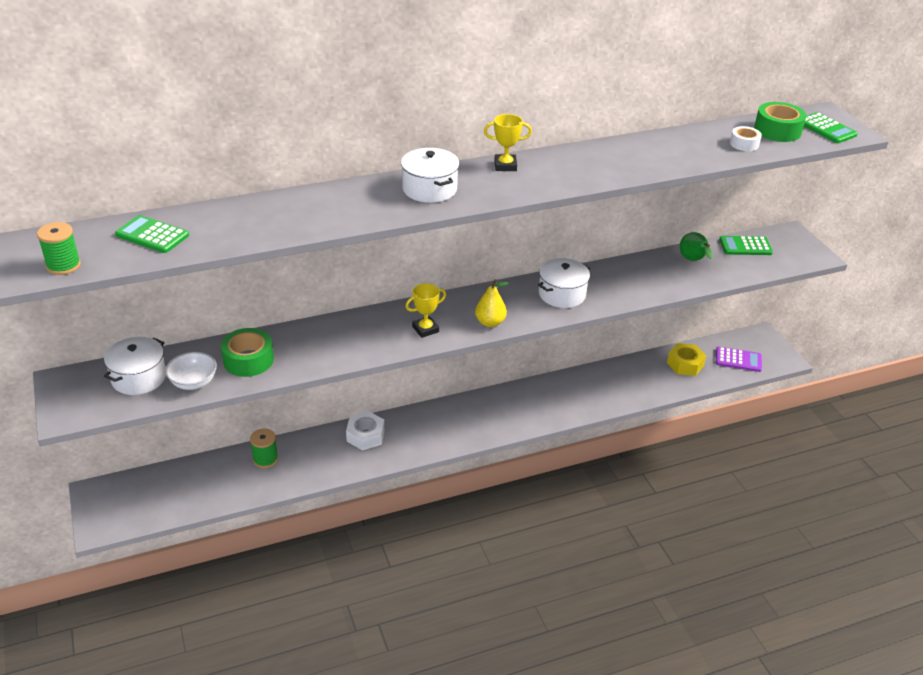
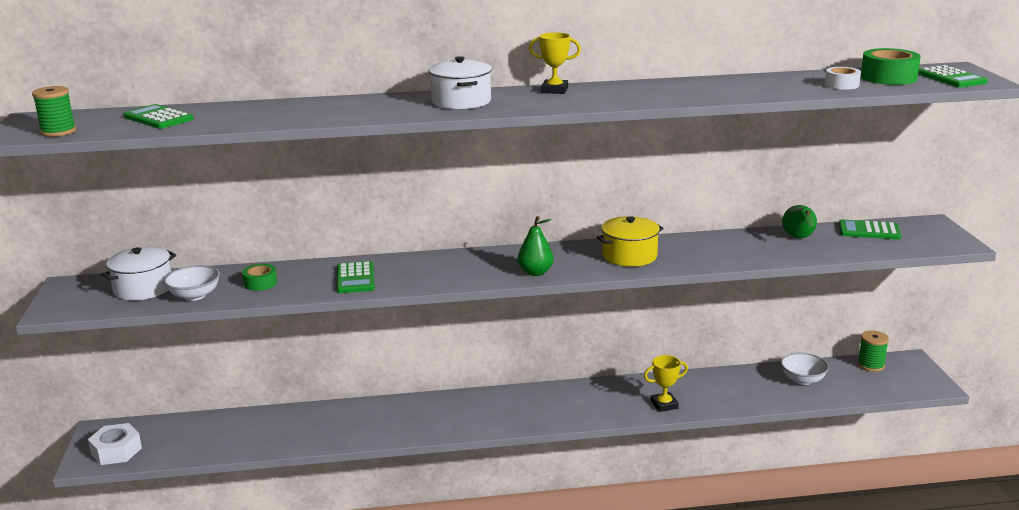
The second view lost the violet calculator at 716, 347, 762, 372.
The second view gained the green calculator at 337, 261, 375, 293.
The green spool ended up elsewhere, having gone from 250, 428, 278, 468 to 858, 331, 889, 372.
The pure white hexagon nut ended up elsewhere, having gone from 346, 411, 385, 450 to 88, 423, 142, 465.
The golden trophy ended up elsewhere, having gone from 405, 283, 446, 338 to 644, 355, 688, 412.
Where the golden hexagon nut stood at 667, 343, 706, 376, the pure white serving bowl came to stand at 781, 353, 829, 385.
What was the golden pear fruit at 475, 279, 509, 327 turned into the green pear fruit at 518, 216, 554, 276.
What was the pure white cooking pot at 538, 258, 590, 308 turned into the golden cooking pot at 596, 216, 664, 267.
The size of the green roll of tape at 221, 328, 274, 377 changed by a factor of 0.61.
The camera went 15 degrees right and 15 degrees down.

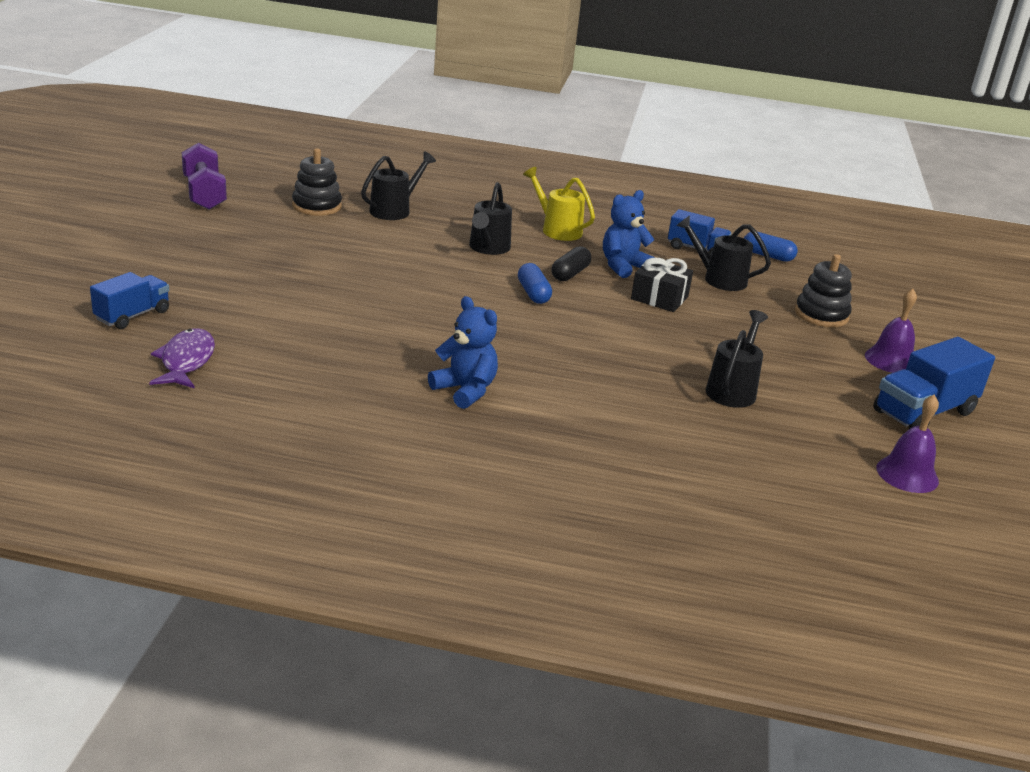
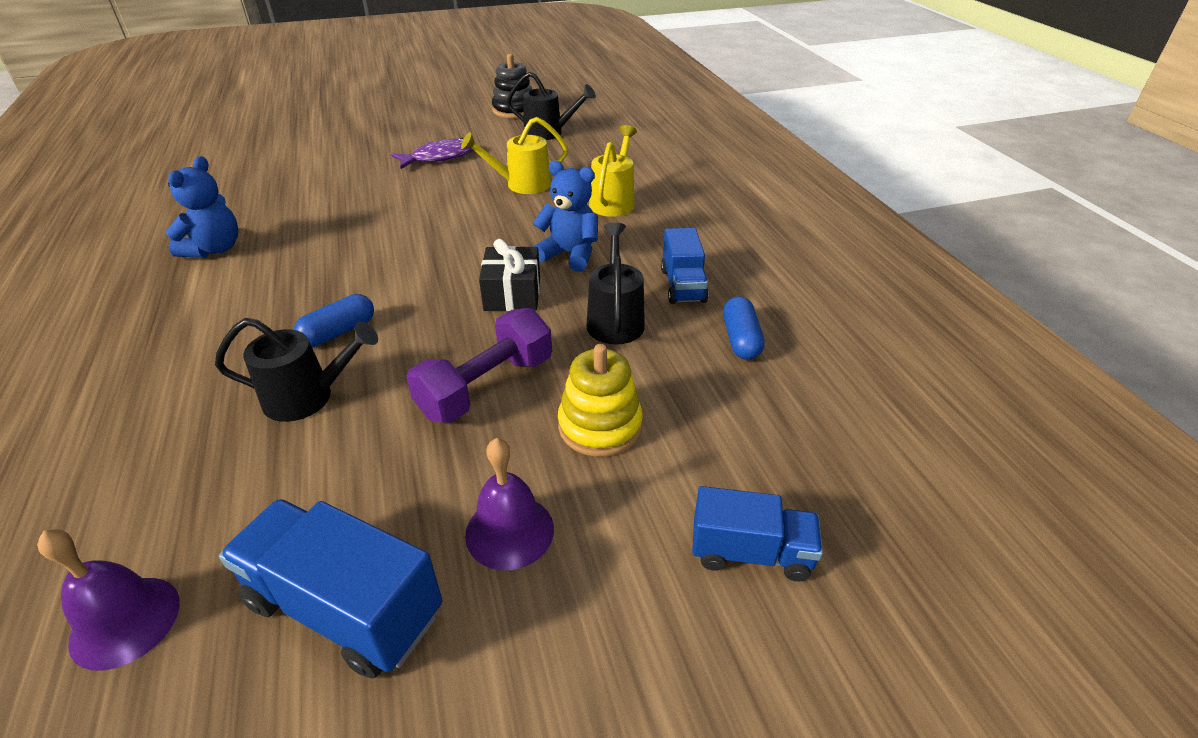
The second view lost the ebony pill shape at 552, 246, 591, 281.
The cobalt toy truck ended up elsewhere, having gone from 90, 272, 169, 329 to 692, 486, 823, 581.
The violet fish ended up elsewhere, having gone from 149, 328, 215, 388 to 391, 138, 473, 169.
The violet hand weight ended up elsewhere, having gone from 182, 142, 227, 210 to 406, 308, 552, 423.
The cobalt pill shape ended up elsewhere, having gone from 518, 263, 552, 304 to 294, 294, 374, 347.
What was the ebony watering can at 469, 182, 512, 255 turned into the golden watering can at 461, 117, 568, 194.
What was the ebony stacking toy at 795, 254, 852, 328 turned into the golden stacking toy at 558, 344, 643, 457.
The camera went 65 degrees right and 10 degrees up.

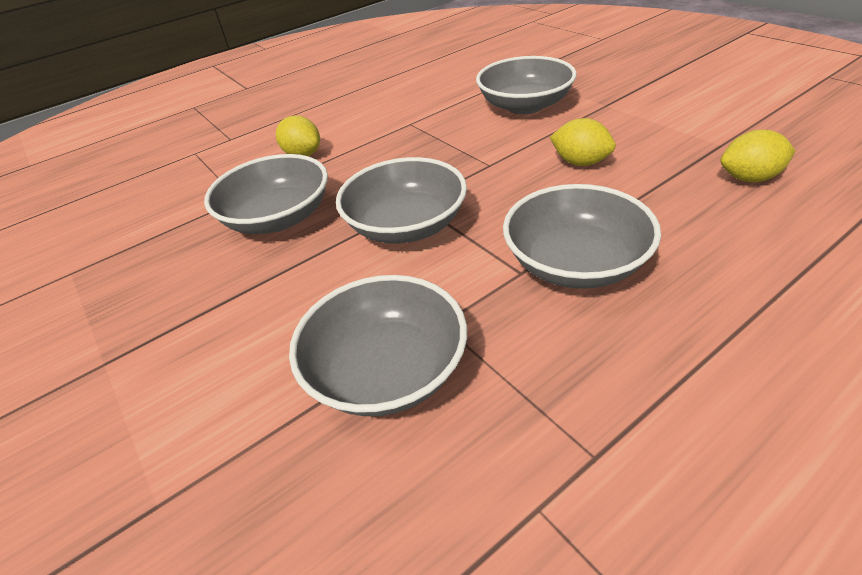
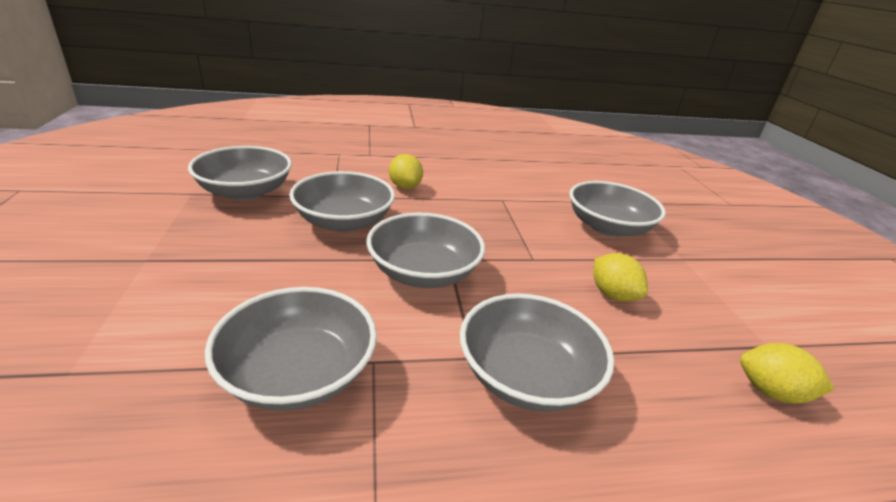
The second view gained the gray serving bowl at 188, 146, 292, 200.
The camera went 20 degrees right and 10 degrees down.

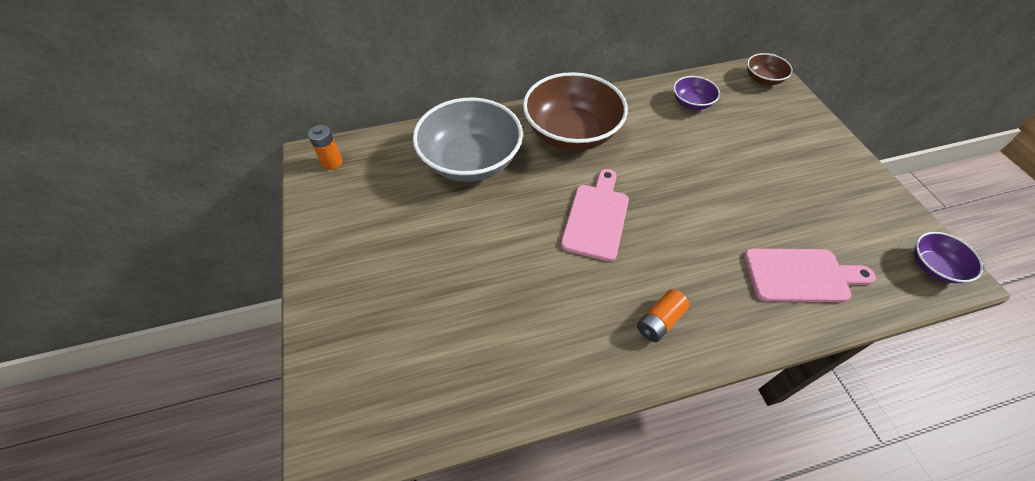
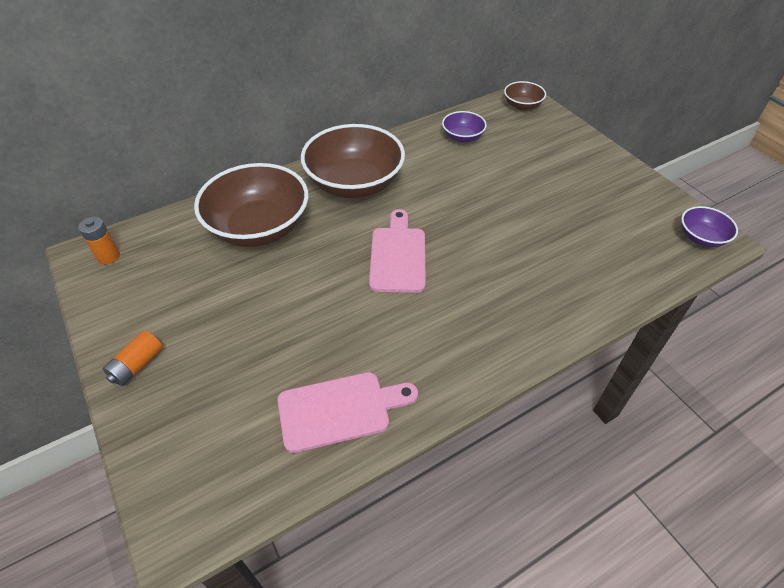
The orange battery ended up elsewhere, having gone from 637, 289, 690, 342 to 103, 330, 163, 386.
The rosy bread board ended up elsewhere, having gone from 744, 249, 876, 302 to 277, 372, 418, 453.
What was the gray serving bowl at 413, 98, 523, 182 turned into the russet serving bowl at 194, 163, 308, 247.
The camera went 15 degrees left and 5 degrees down.

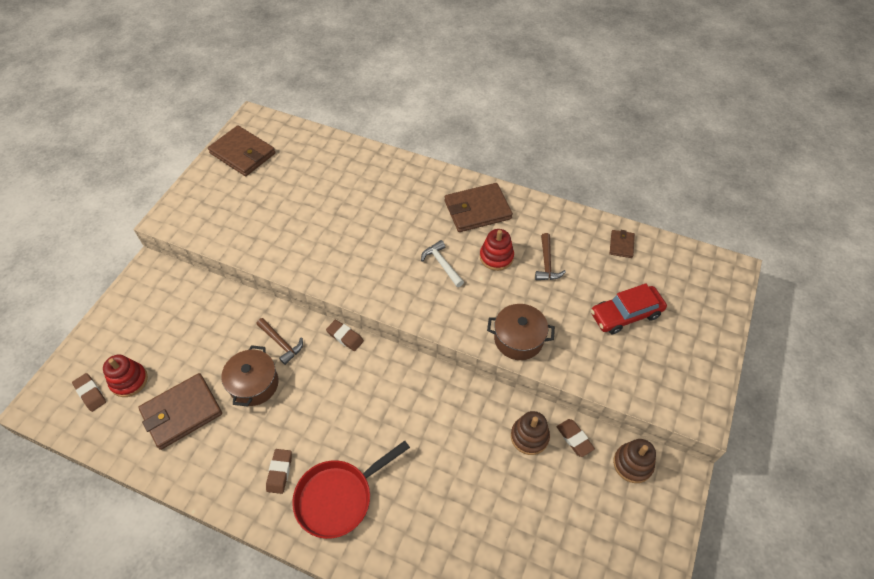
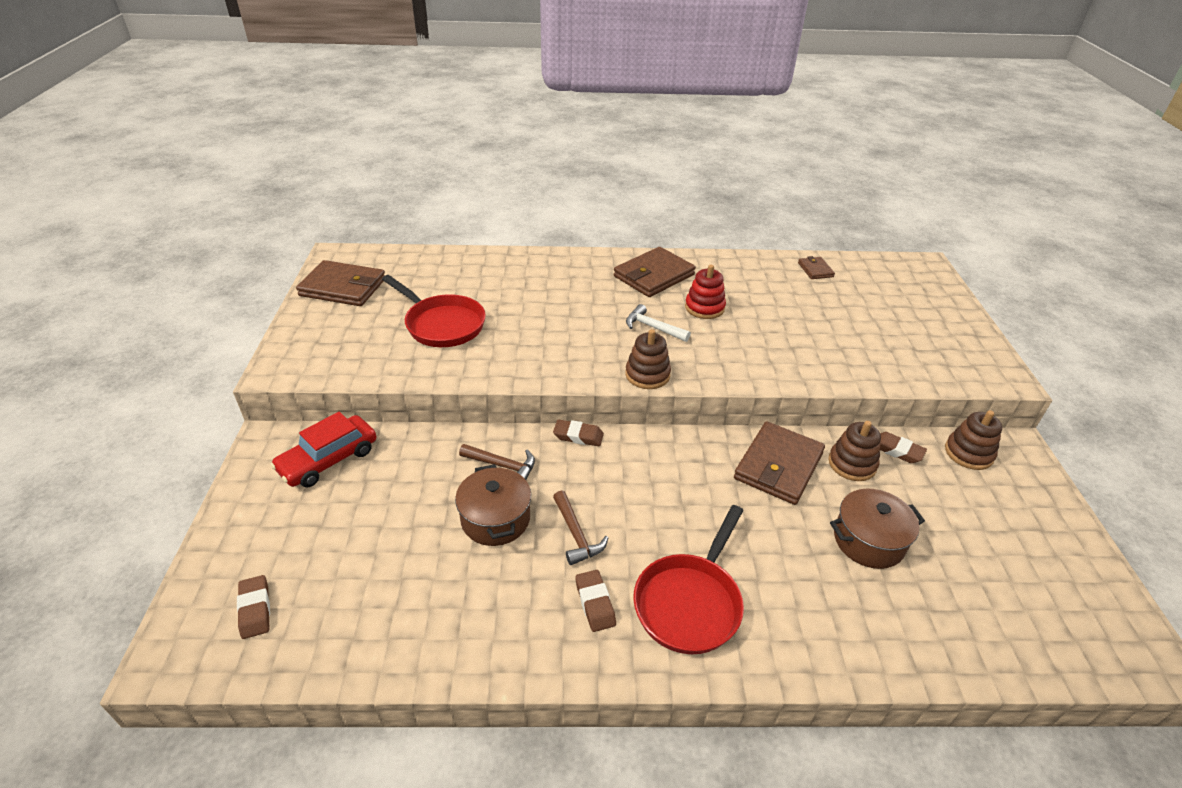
The second view lost the red stacking toy at 103, 355, 148, 397.
The second view gained the red skillet at 382, 275, 486, 347.
The second view gained the russet stacking toy at 625, 329, 671, 389.
The russet card wallet ended up elsewhere, having gone from 138, 373, 222, 450 to 734, 421, 825, 505.
The russet cooking pot ended up elsewhere, having gone from 487, 304, 555, 360 to 830, 488, 925, 569.
The russet claw hammer ended up elsewhere, having gone from 535, 233, 566, 280 to 553, 490, 608, 565.
The red automobile ended up elsewhere, having gone from 591, 283, 667, 334 to 271, 412, 376, 487.
The russet pencil eraser at 72, 373, 106, 412 ended up facing another way, 45 degrees clockwise from before.
The camera went 25 degrees left and 15 degrees down.

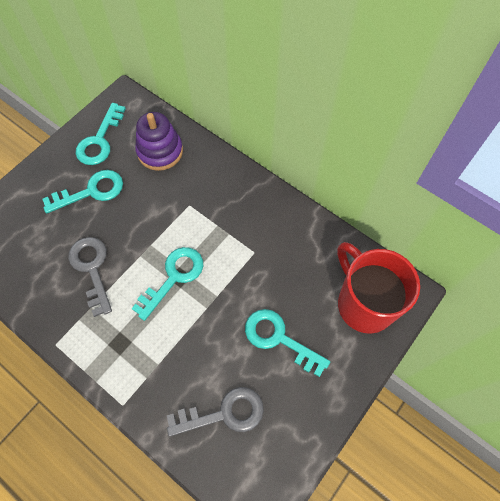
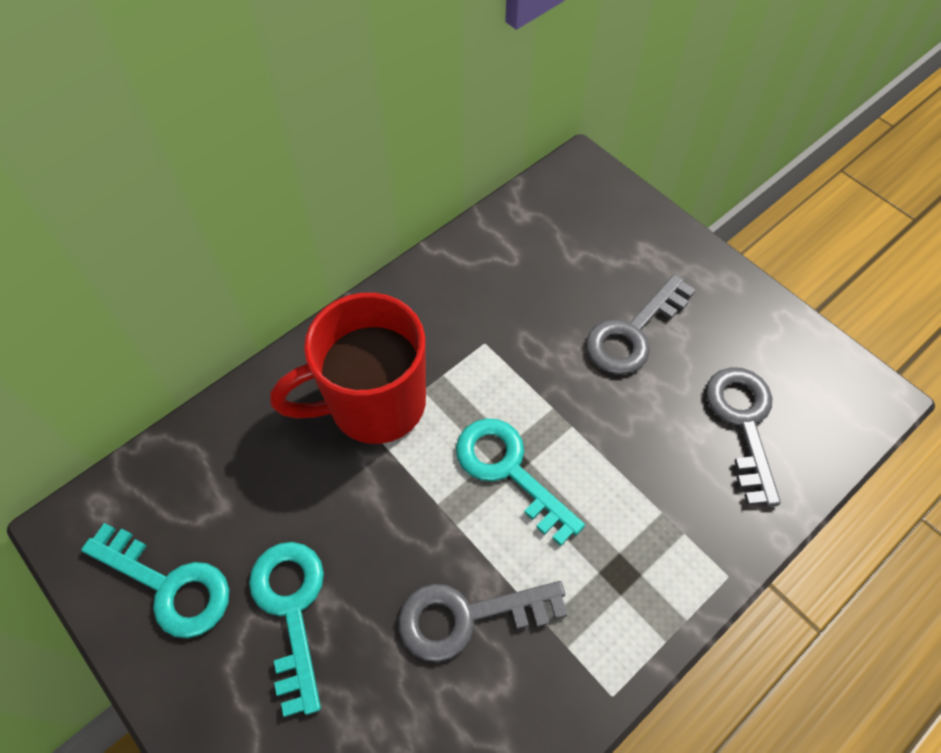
The second view lost the violet stacking toy at 135, 112, 183, 171.
The red mug ended up elsewhere, having gone from 337, 242, 420, 334 to 270, 293, 426, 444.
What was the turquoise latchkey at 245, 309, 330, 377 turned into the gray latchkey at 586, 274, 695, 375.
The camera went 80 degrees left and 5 degrees down.

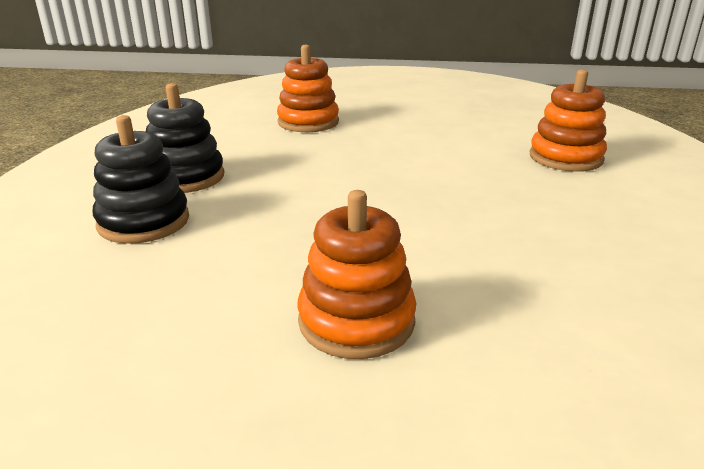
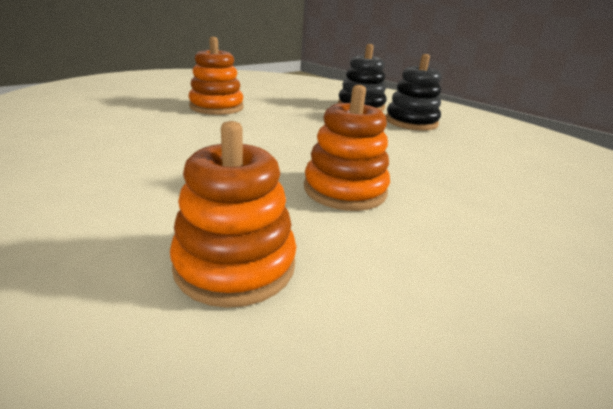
The orange stacking toy ended up elsewhere, having gone from 277, 45, 339, 132 to 304, 85, 390, 211.
The camera went 125 degrees right and 0 degrees up.

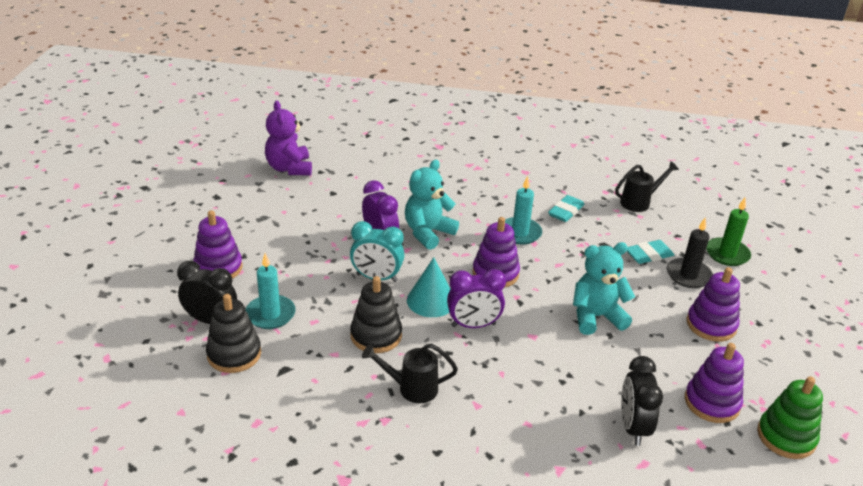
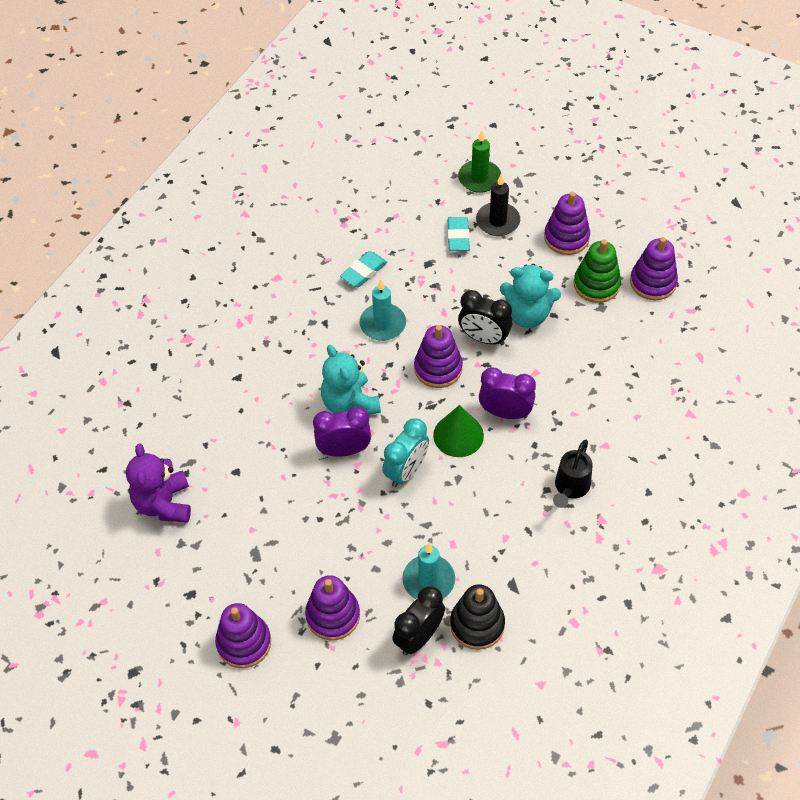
The second view lost the ebony stacking toy at 350, 276, 402, 353.
The second view lost the ebony watering can at 615, 161, 679, 212.
The second view gained the violet stacking toy at 215, 603, 271, 668.
The ebony alarm clock ended up elsewhere, having gone from 621, 356, 663, 446 to 458, 290, 512, 345.
The green stacking toy ended up elsewhere, having gone from 757, 377, 823, 459 to 574, 239, 621, 303.
What was the turquoise cone at 407, 257, 450, 317 turned into the green cone at 433, 405, 484, 457.
The violet teddy at 265, 101, 312, 176 ended up facing another way, 75 degrees clockwise from before.
The violet alarm clock at 447, 269, 506, 328 ended up facing another way, 90 degrees counterclockwise from before.
The turquoise pencil eraser at 548, 195, 584, 222 ended up facing another way, 75 degrees clockwise from before.
The turquoise teddy at 573, 242, 635, 335 ended up facing another way, 90 degrees counterclockwise from before.
The camera went 65 degrees left and 20 degrees up.

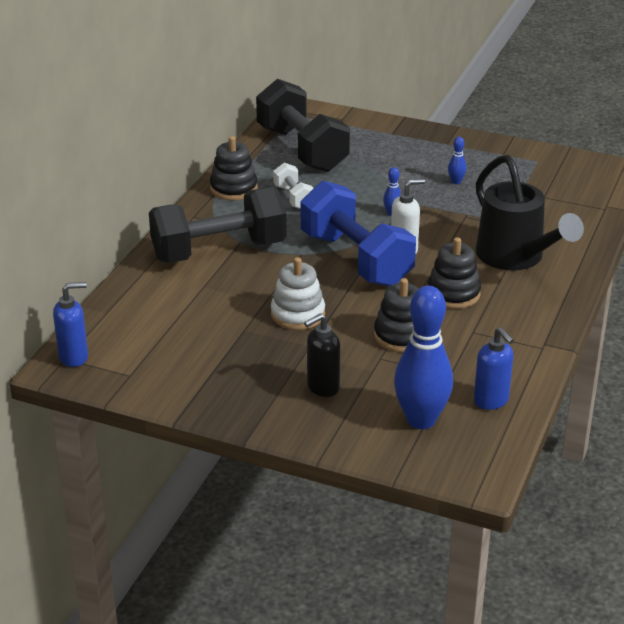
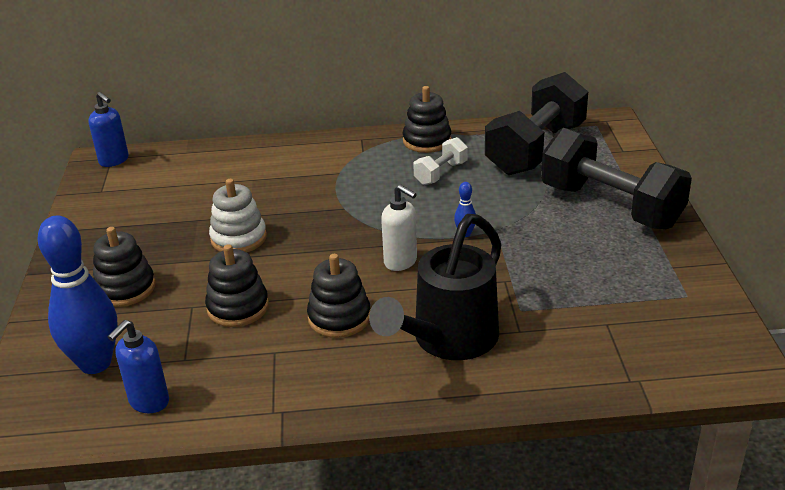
The second view lost the cobalt hand weight at 301, 181, 416, 287.
The second view lost the cobalt tenpin at 448, 137, 466, 184.
The ebony hand weight ended up elsewhere, having gone from 149, 187, 287, 263 to 541, 128, 692, 229.
Where the ebony soap pump stood at 304, 313, 340, 397, the ebony stacking toy came to stand at 93, 227, 156, 307.
The camera went 65 degrees right and 0 degrees up.

